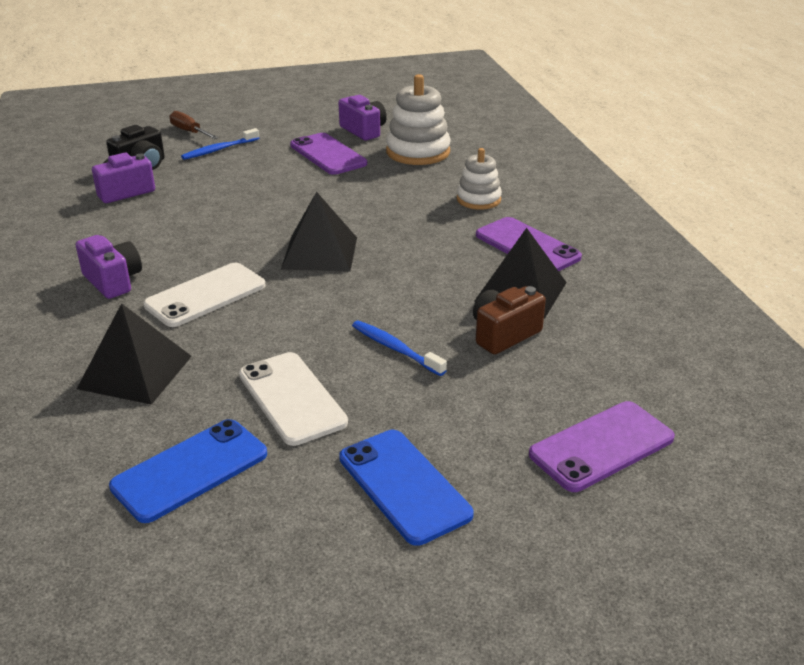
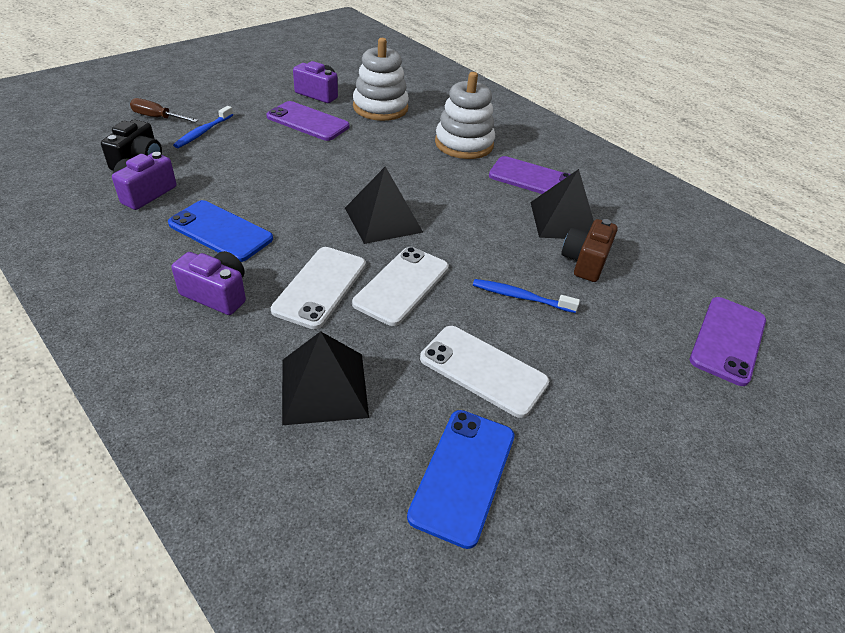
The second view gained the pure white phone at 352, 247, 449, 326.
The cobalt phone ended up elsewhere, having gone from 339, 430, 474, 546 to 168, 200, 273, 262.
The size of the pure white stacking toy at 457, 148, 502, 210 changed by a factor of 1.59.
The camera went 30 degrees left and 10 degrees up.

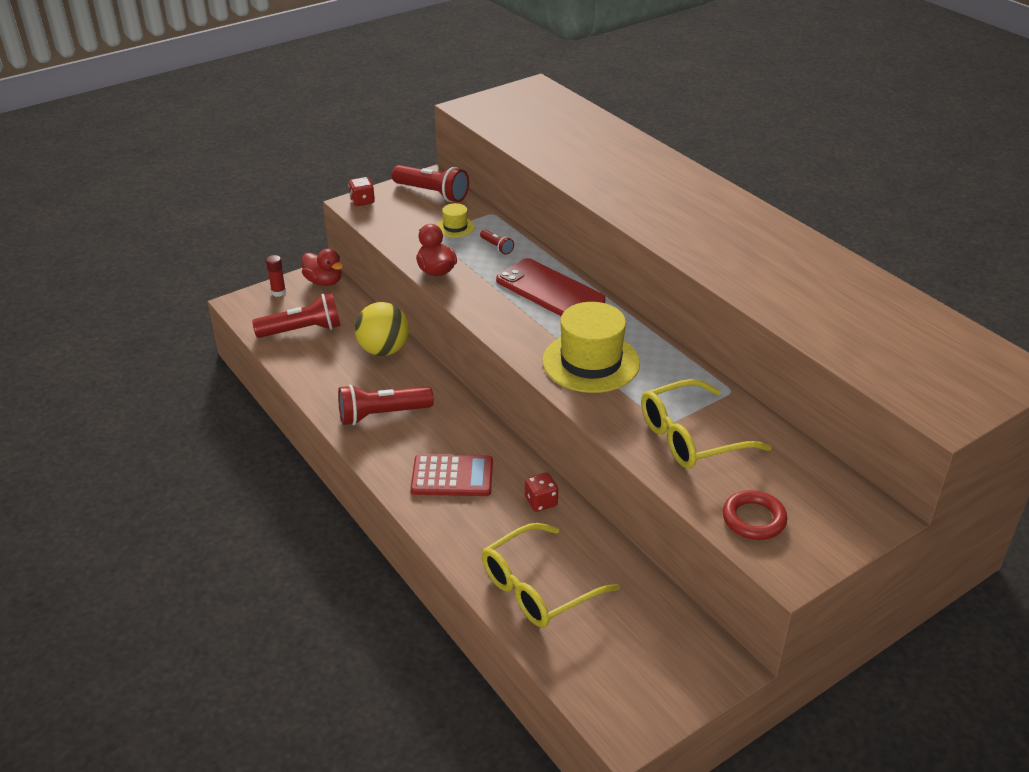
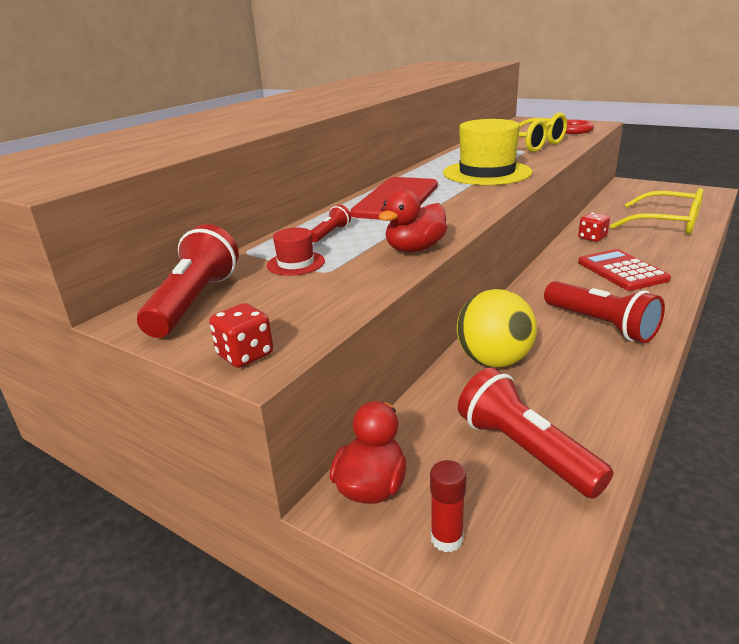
What was the golden tall hat at 437, 203, 475, 237 turned into the red tall hat at 267, 228, 325, 276.
The camera went 110 degrees left and 10 degrees down.

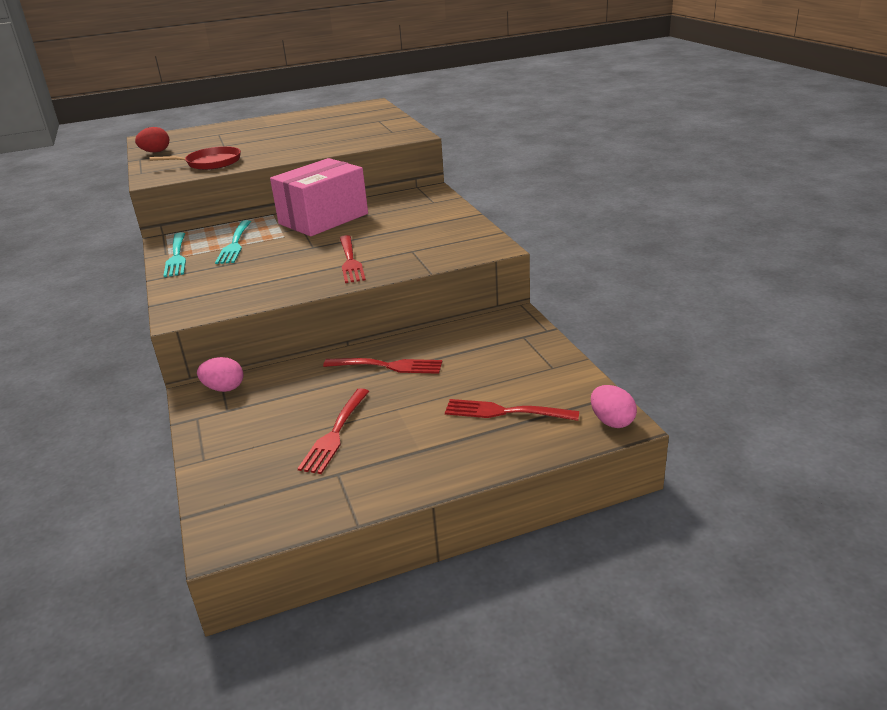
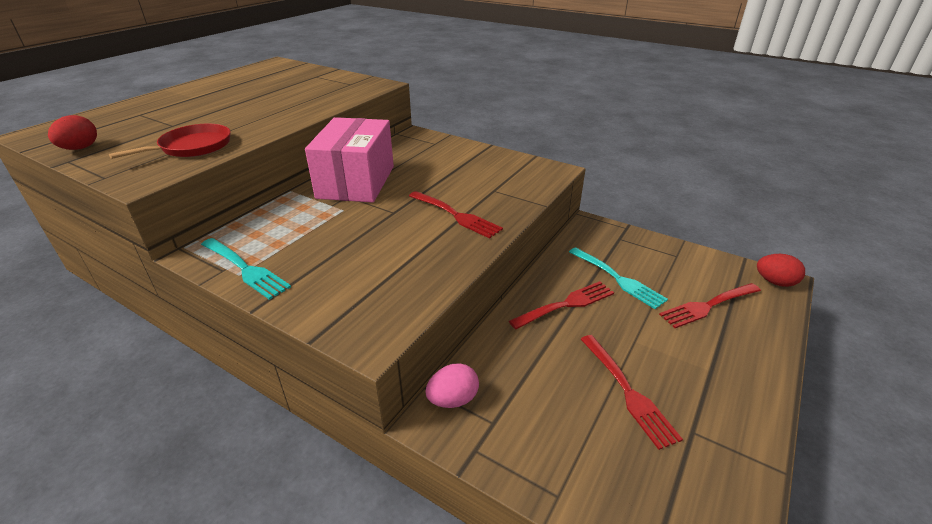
The turquoise dinner fork ended up elsewhere, having gone from 215, 220, 251, 264 to 569, 247, 668, 309.
What was the rosy toy egg at 591, 385, 637, 428 turned into the red toy egg at 757, 254, 805, 287.
The camera went 40 degrees left and 5 degrees up.

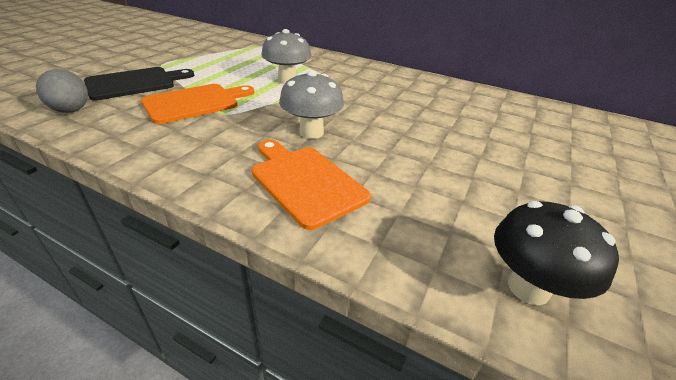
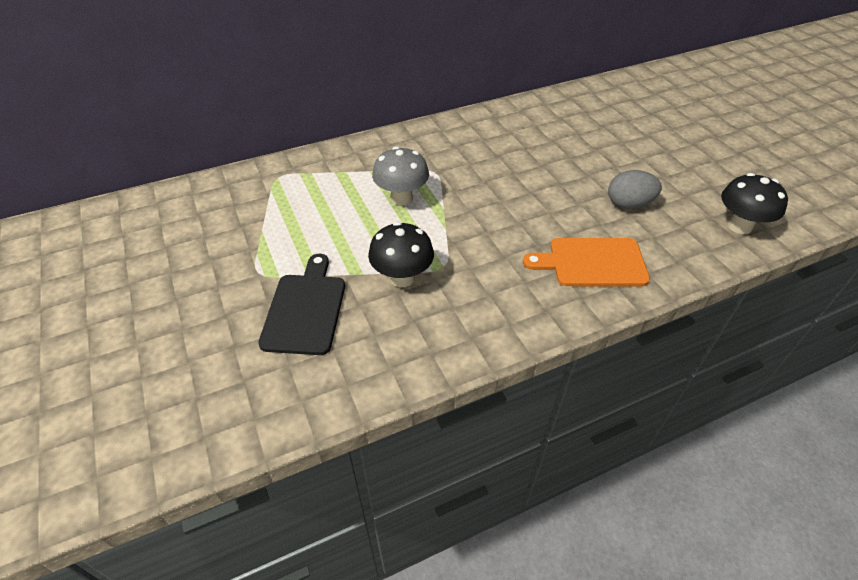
The second view lost the gray toadstool at 279, 70, 344, 139.
The gray toy egg ended up elsewhere, having gone from 36, 69, 88, 113 to 608, 170, 662, 209.
Where the orange bread board stood at 141, 84, 255, 124, the ebony toadstool came to stand at 368, 222, 434, 287.
The camera went 50 degrees left and 10 degrees up.

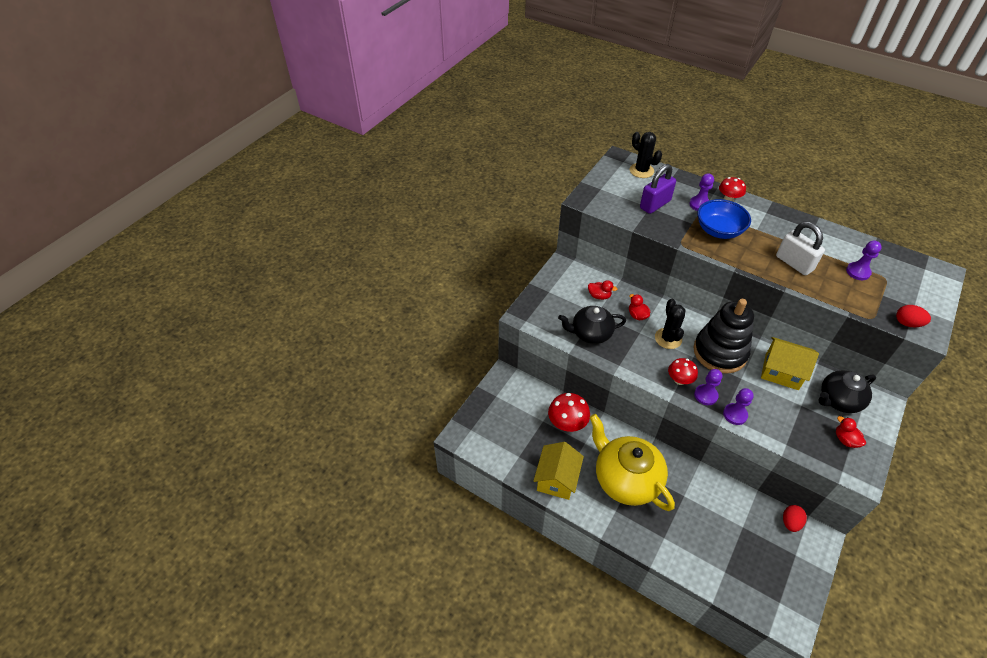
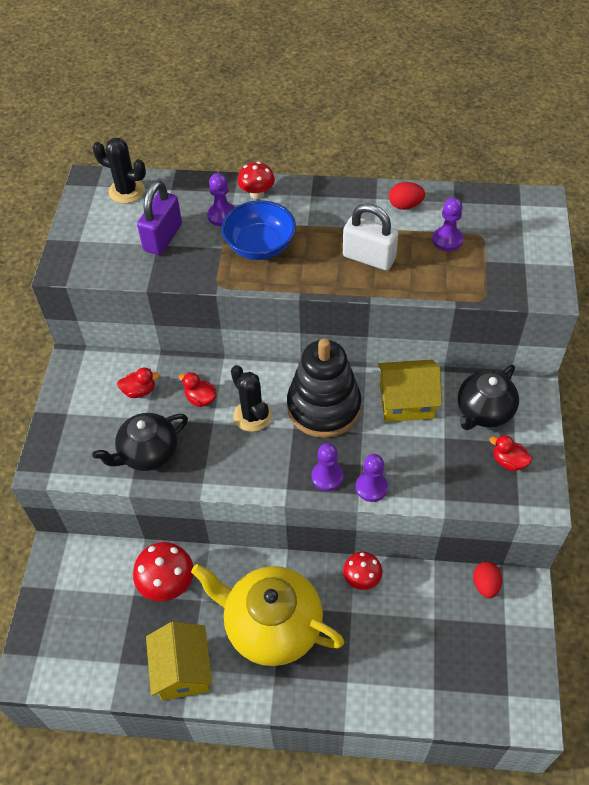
The red toadstool ended up elsewhere, having gone from 668, 358, 698, 385 to 343, 552, 382, 590.
The red toy egg ended up elsewhere, having gone from 896, 305, 931, 327 to 389, 182, 425, 210.
The camera went 25 degrees left and 5 degrees up.

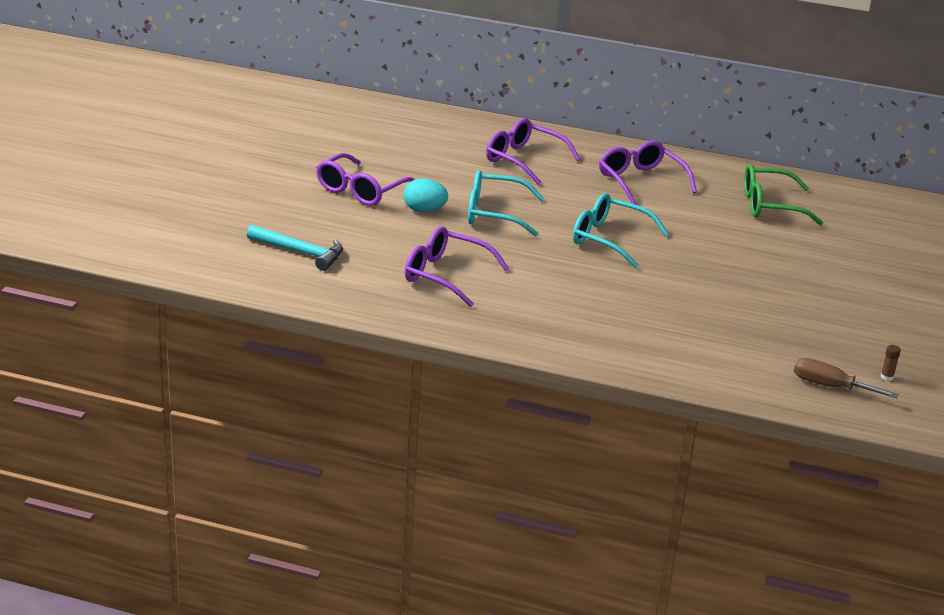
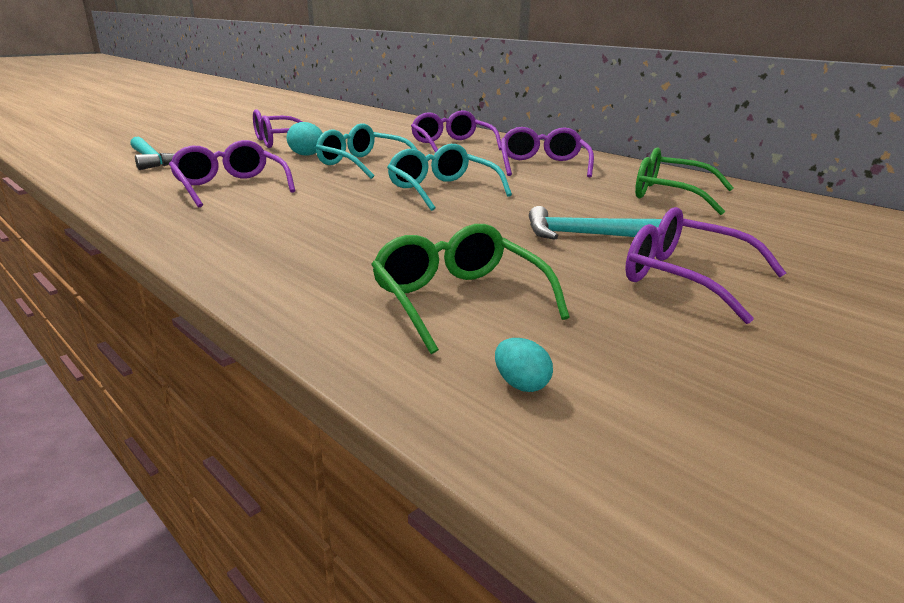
The second view lost the russet stick of glue at 881, 345, 901, 381.
The second view gained the green spectacles at 371, 224, 570, 354.
The second view gained the turquoise claw hammer at 529, 206, 662, 239.
The second view gained the violet spectacles at 625, 207, 786, 324.
Where the russet hand screwdriver stood at 794, 358, 899, 398, the turquoise toy egg came to stand at 495, 338, 553, 392.
The camera went 30 degrees right and 5 degrees down.

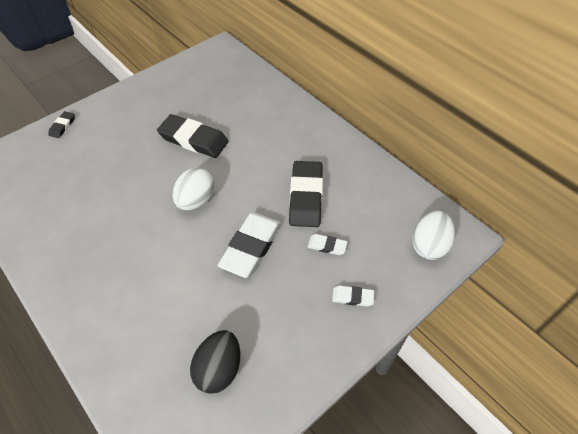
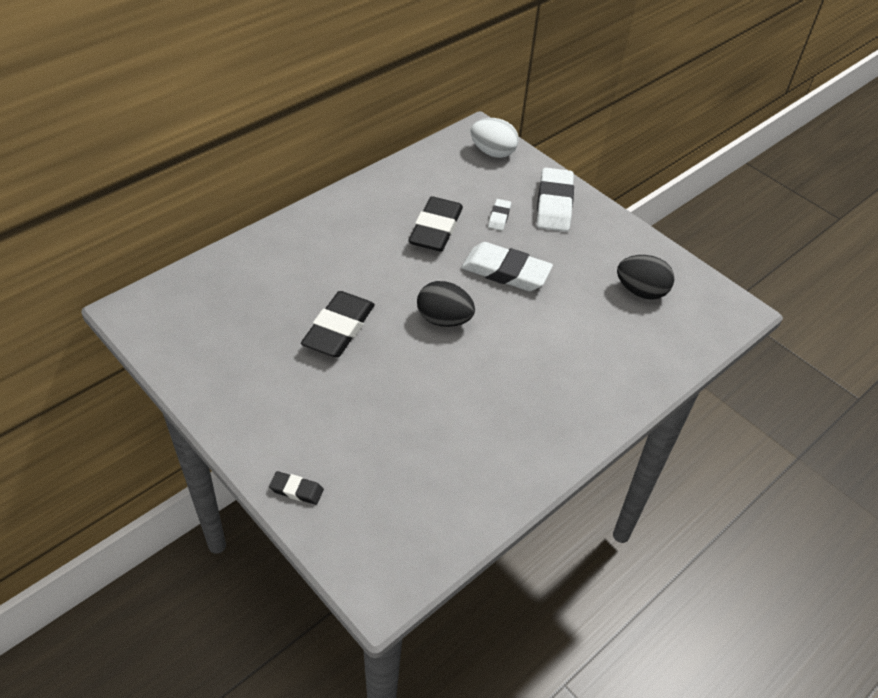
What was the pure white toy egg at 173, 168, 214, 210 turned into the ebony toy egg at 417, 281, 475, 327.
The ebony pencil eraser at 289, 161, 323, 227 ended up facing another way, 75 degrees counterclockwise from before.
The size of the pure white pencil eraser at 332, 286, 374, 307 changed by a factor of 2.09.
The camera went 95 degrees left and 5 degrees down.

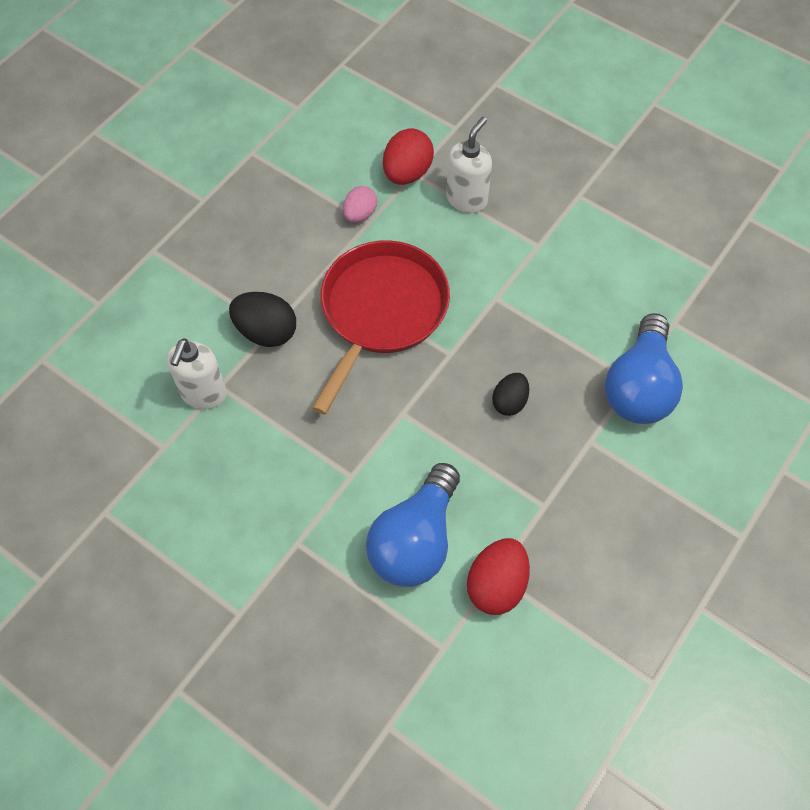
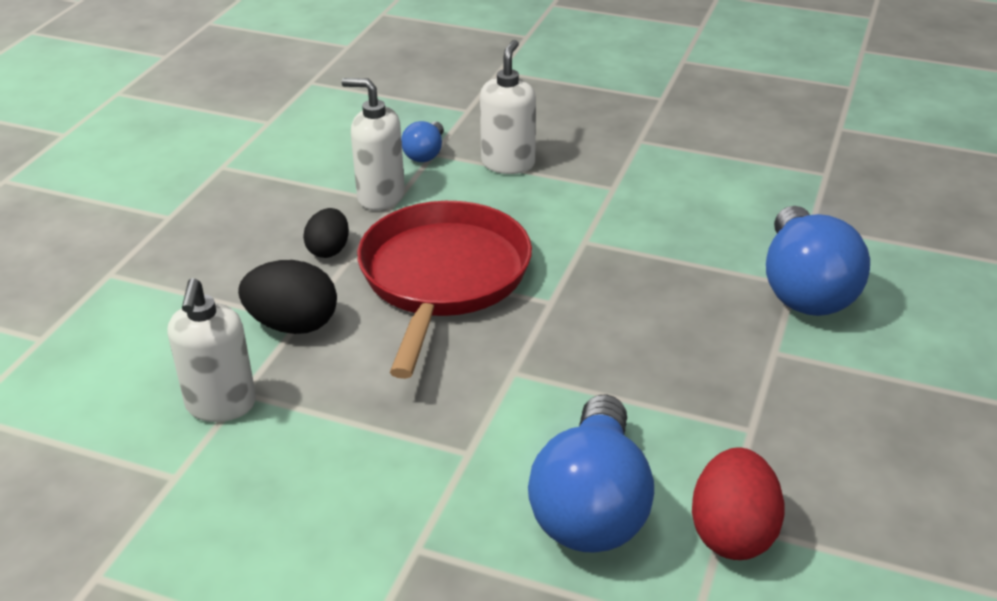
The ebony toy egg ended up elsewhere, having gone from 492, 373, 529, 416 to 303, 208, 349, 258.
Where the rosy toy egg stood at 343, 186, 377, 222, the pure white soap pump came to stand at 342, 78, 405, 210.
Where the red toy egg stood at 383, 128, 434, 185, the cobalt lightbulb came to stand at 401, 121, 444, 162.
The camera went 15 degrees left and 25 degrees down.

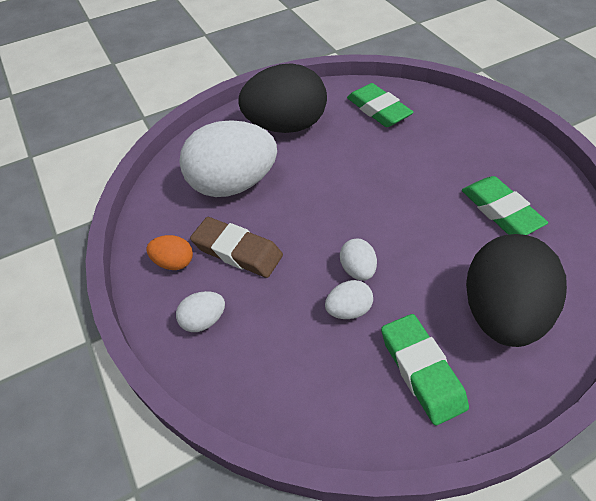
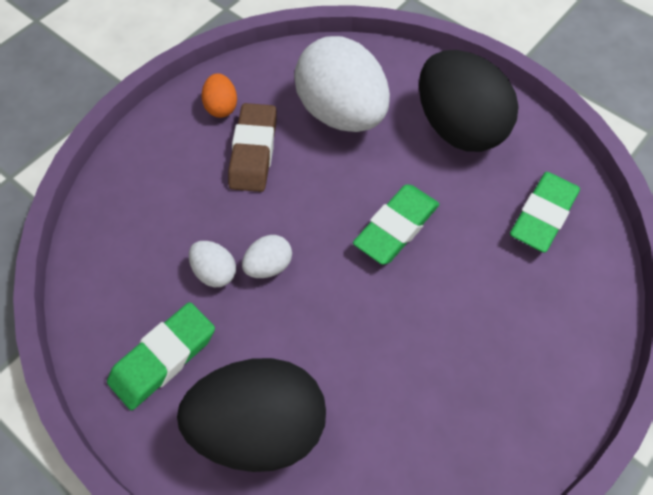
The second view lost the pure white toy egg at 176, 291, 225, 332.
The green pencil eraser ended up elsewhere, having gone from 462, 176, 548, 235 to 353, 184, 439, 265.
The camera went 65 degrees right and 10 degrees up.

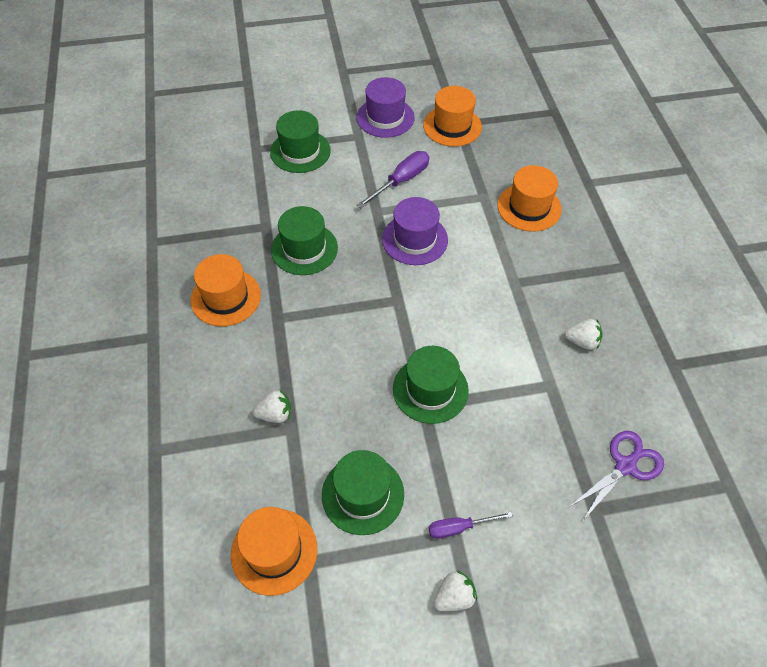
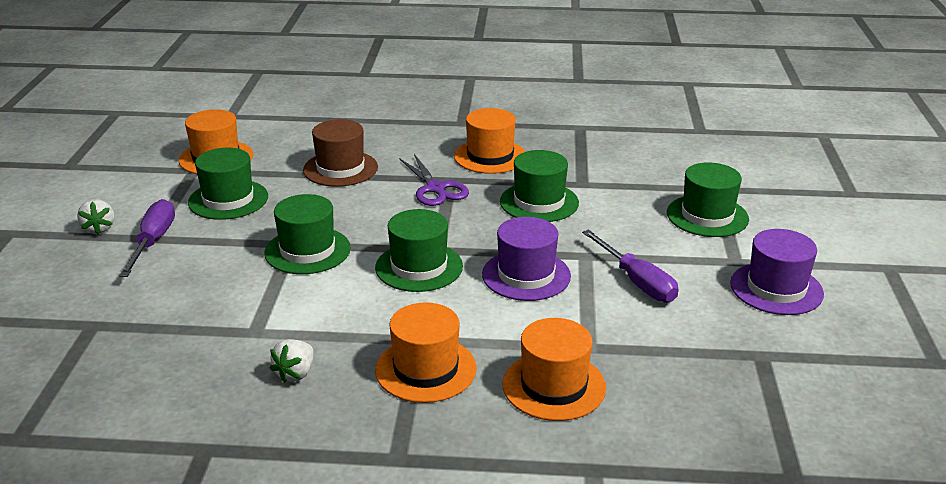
The second view gained the green tall hat at 375, 209, 463, 292.
The orange tall hat ended up elsewhere, having gone from 423, 86, 482, 147 to 375, 302, 477, 403.
The violet pair of scissors ended up elsewhere, having gone from 569, 431, 664, 519 to 399, 154, 469, 206.
Where the pure white toy strawberry stood at 252, 390, 291, 423, the russet tall hat came to stand at 303, 119, 378, 187.
The size of the violet hand screwdriver at 429, 512, 513, 539 changed by a factor of 1.54.
The camera went 105 degrees right and 25 degrees down.

